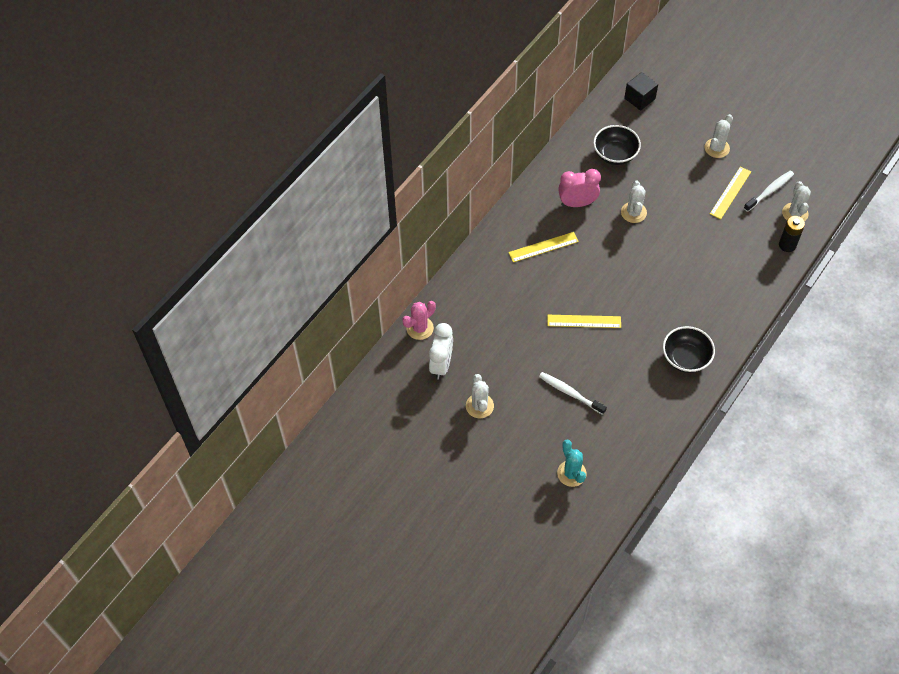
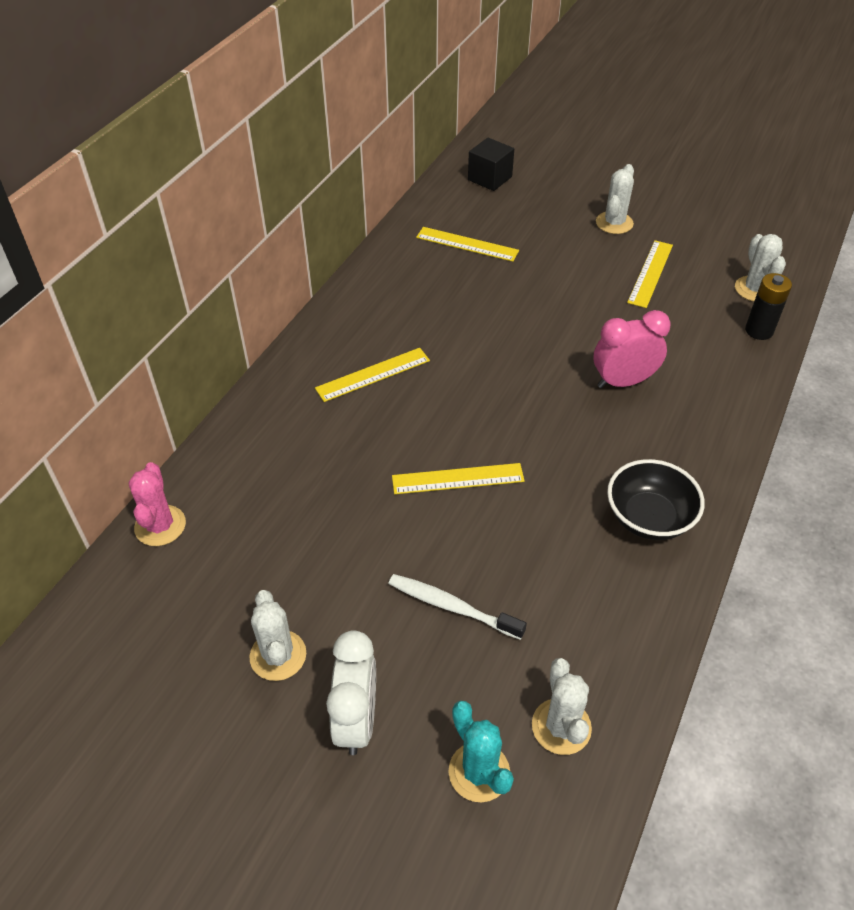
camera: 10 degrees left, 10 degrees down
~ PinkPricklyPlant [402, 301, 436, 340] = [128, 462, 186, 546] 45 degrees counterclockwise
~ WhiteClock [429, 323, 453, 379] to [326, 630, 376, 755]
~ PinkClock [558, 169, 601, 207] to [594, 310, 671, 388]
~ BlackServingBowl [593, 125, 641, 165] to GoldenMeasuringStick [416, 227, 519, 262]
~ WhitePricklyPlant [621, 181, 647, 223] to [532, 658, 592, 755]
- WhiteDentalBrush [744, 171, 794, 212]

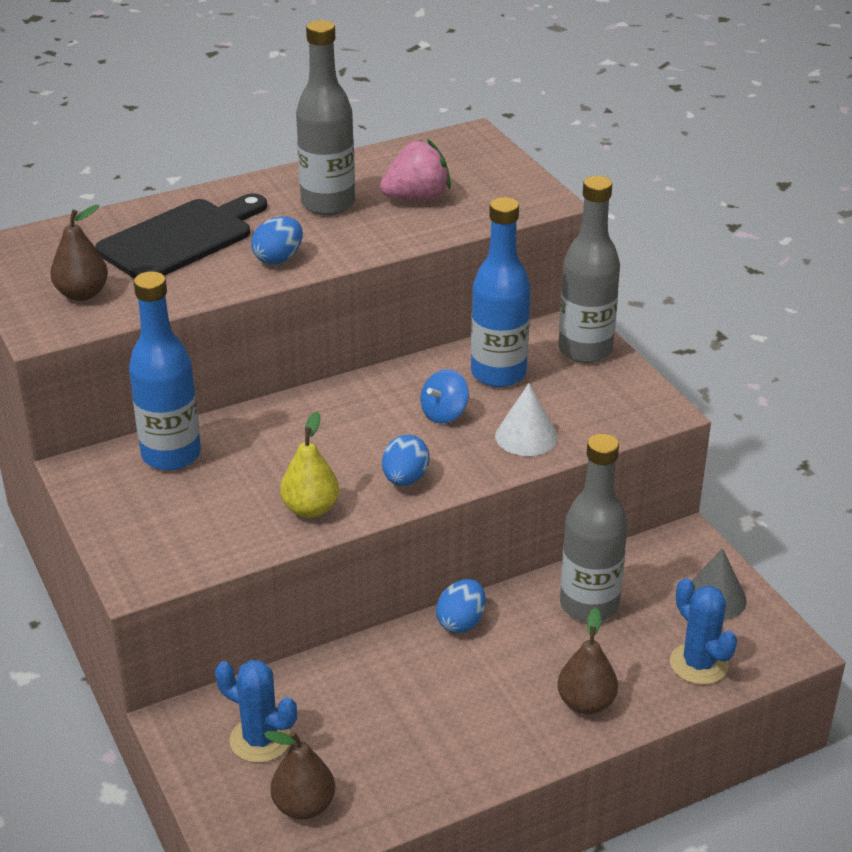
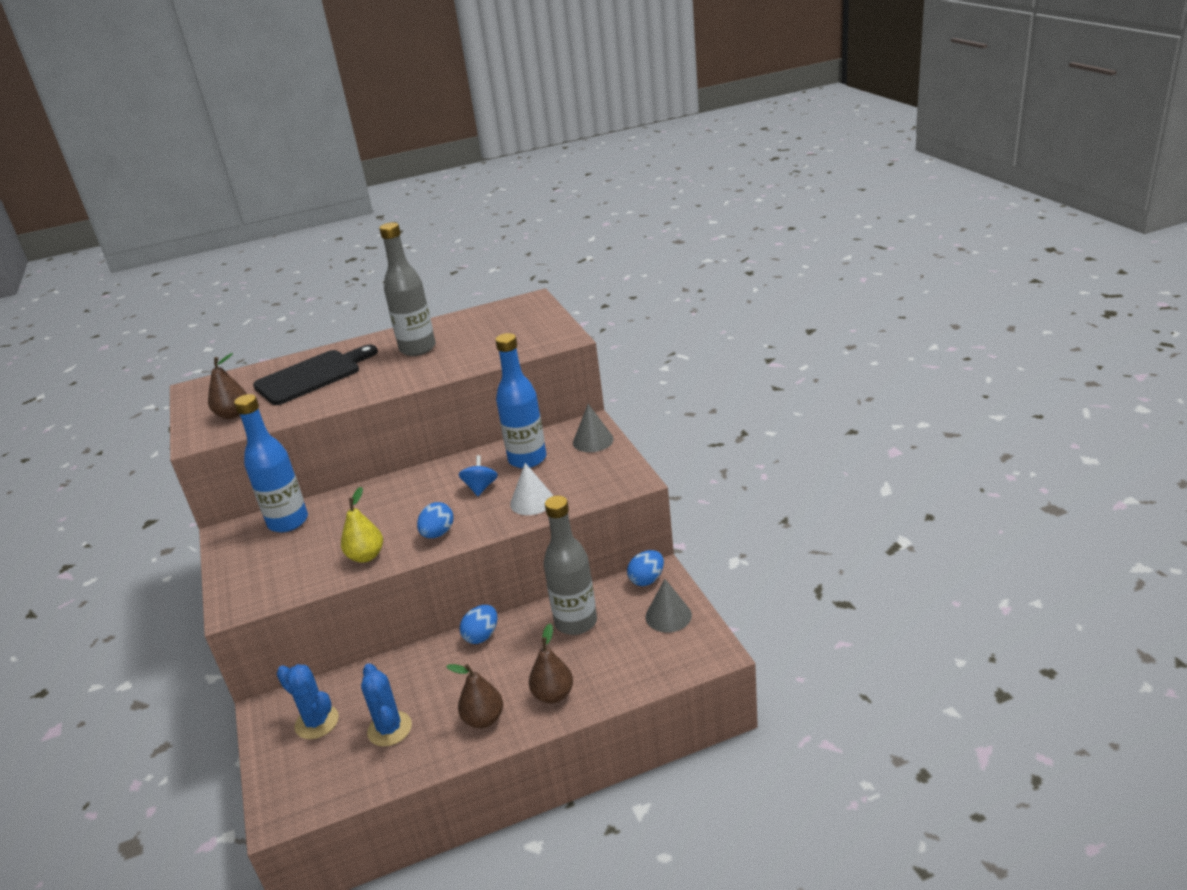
camera: 10 degrees right, 5 degrees down
~ RoyalBlueEgg [251, 216, 303, 264] to [627, 550, 664, 586]
~ DarkBrownPear [264, 731, 335, 819] to [446, 664, 503, 728]
- PinkBerry [380, 139, 451, 200]
~ RoyalBlueSpinningTop [421, 369, 469, 424] = [459, 455, 498, 496] 135 degrees clockwise
~ AshGreyBottle [558, 176, 620, 363] to AshGreyConeShape [573, 404, 614, 452]
~ RoyalBluePricklyPlant [670, 578, 737, 685] to [361, 663, 412, 747]

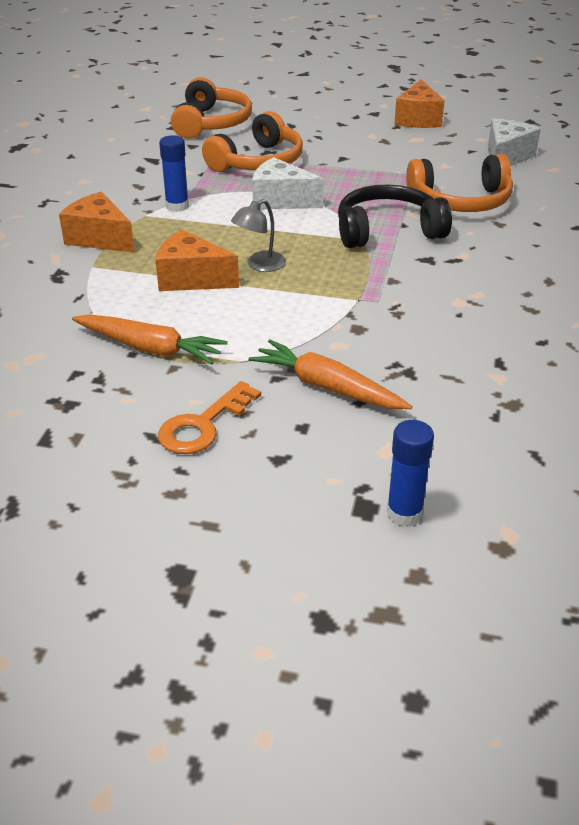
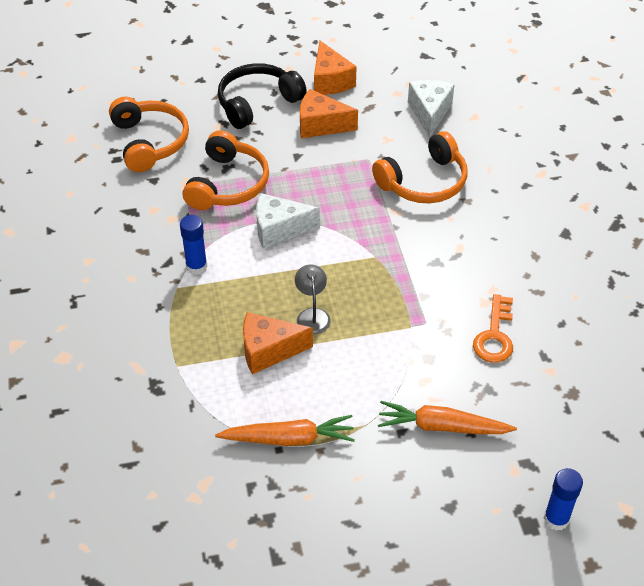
camera: 25 degrees left, 10 degrees up
~ BrightOrangeCheese [59, 192, 135, 253] to [300, 89, 358, 138]
~ BrightOrangeLatchkey [158, 381, 261, 454] to [473, 294, 513, 363]
~ AshGreyDeskLamp [231, 199, 286, 272] = [295, 264, 331, 334] 150 degrees clockwise
~ BlackHeadset [338, 185, 452, 248] to [218, 63, 307, 129]

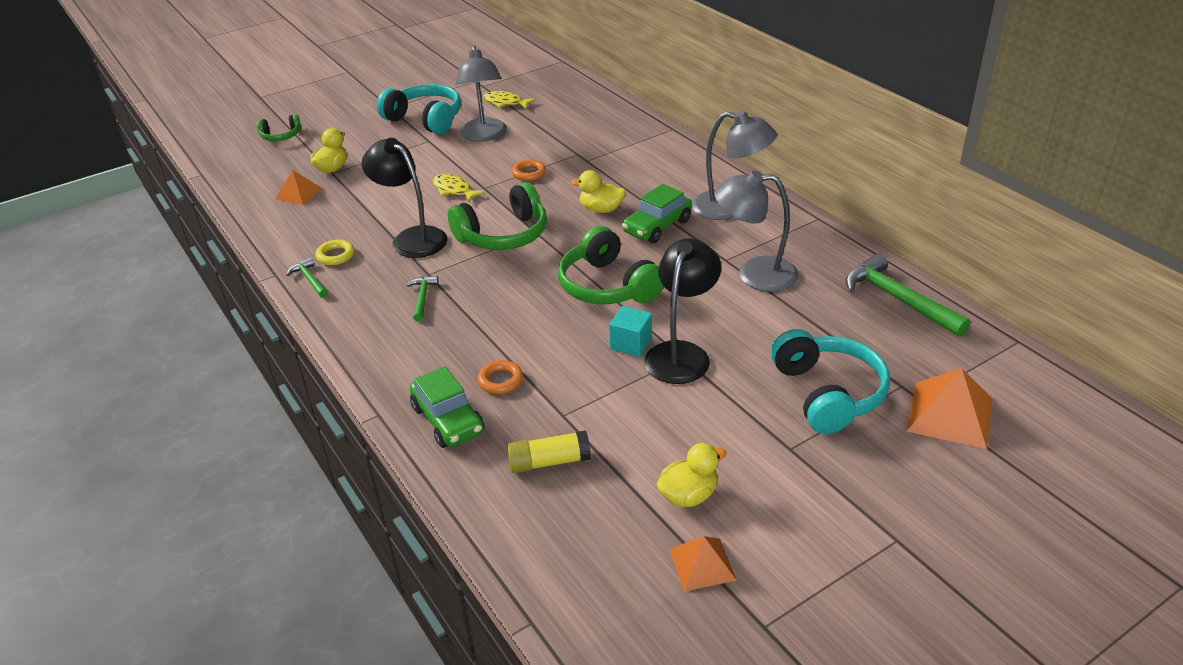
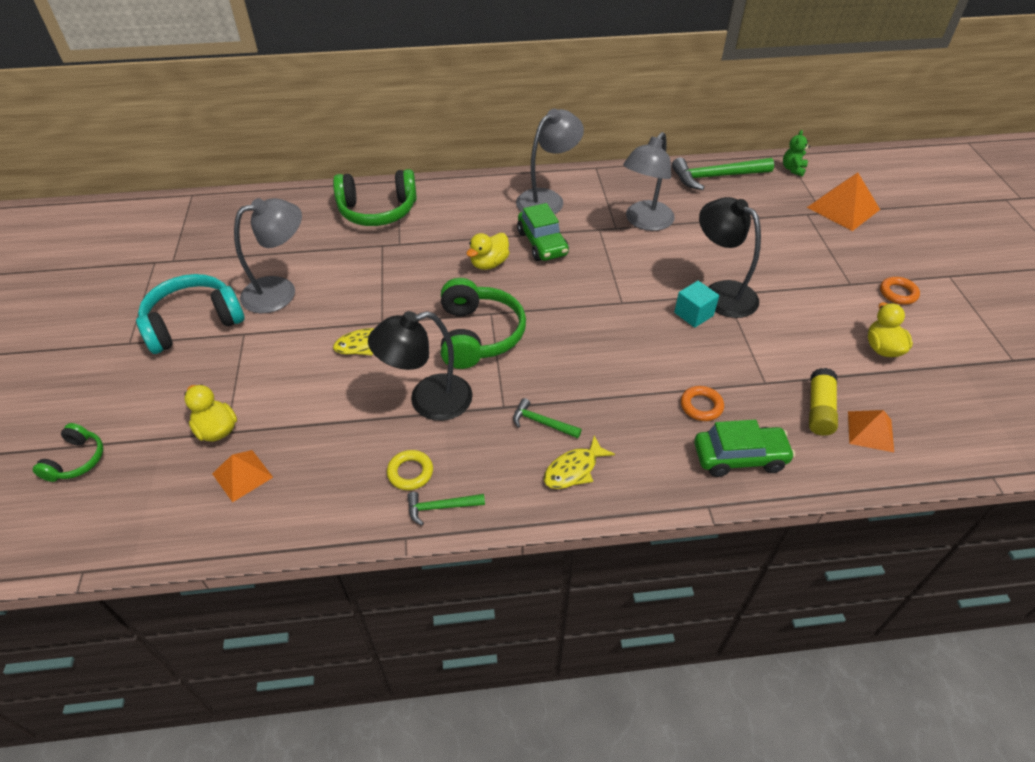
camera: 65 degrees left, 10 degrees up
~ AshGreyDeskLamp [456, 45, 507, 142] = [234, 198, 302, 314] 45 degrees counterclockwise
~ GoldenFish [483, 91, 536, 109] to [544, 435, 615, 489]
~ BrightOrangeTorus [512, 159, 546, 181] to [880, 277, 920, 305]
~ EmeraldHeadset [558, 226, 664, 304] to [333, 169, 417, 226]
~ BrightOrangePyramid [670, 536, 737, 591] to [848, 410, 894, 452]
- AquaHeadset [771, 329, 890, 434]
+ EmeraldStuffedBear [783, 130, 810, 177]

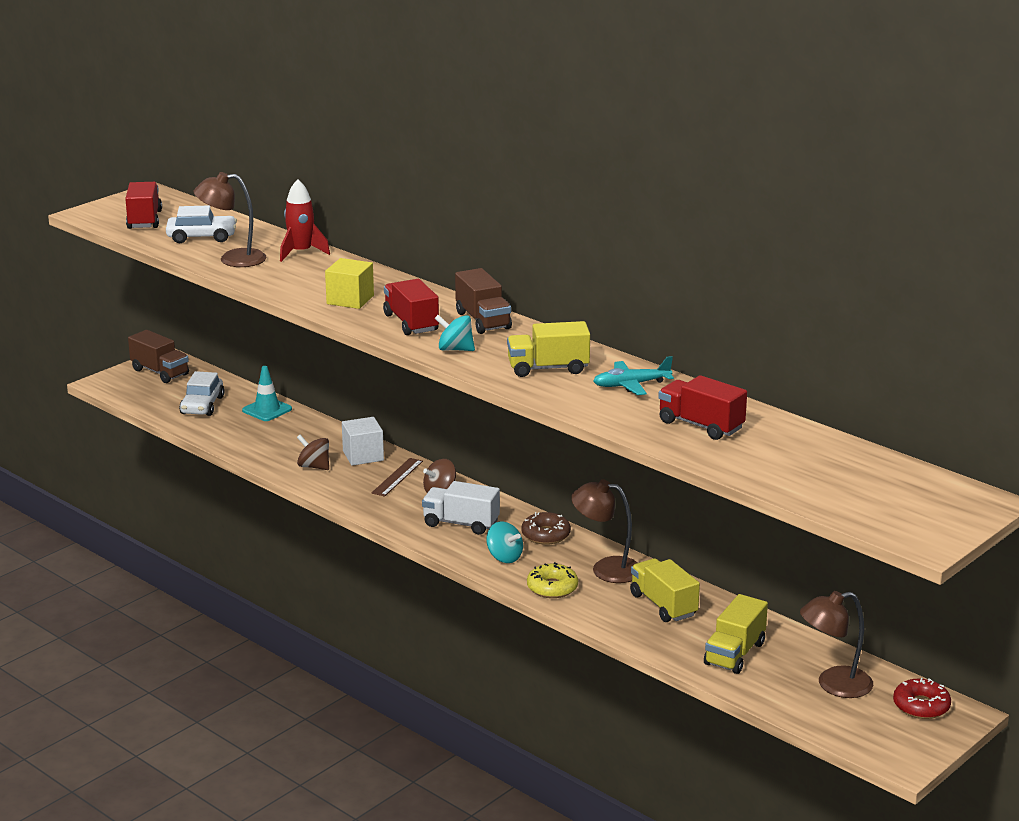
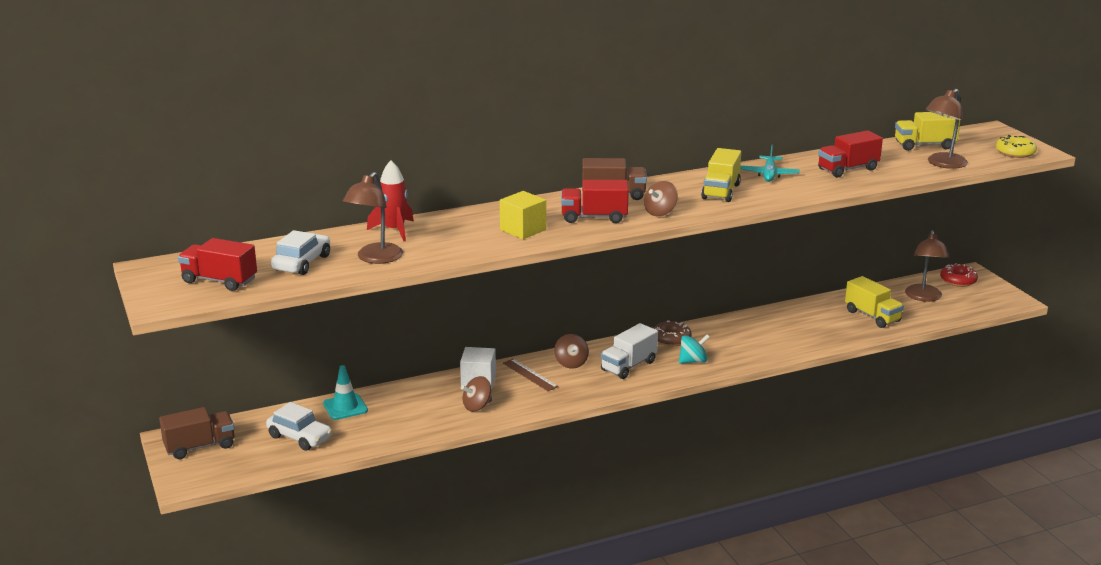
camera: 65 degrees left, 0 degrees up
~ AquaSpinningTop [434, 315, 475, 351] to DarkBrownSpinningTop [644, 181, 678, 216]
~ GoldenDoughnut [527, 562, 578, 598] to [996, 135, 1037, 158]
~ DarkBrownDeskLamp [571, 479, 637, 583] to [925, 89, 968, 169]
~ GoldenTruck [630, 558, 700, 622] to [895, 112, 961, 151]

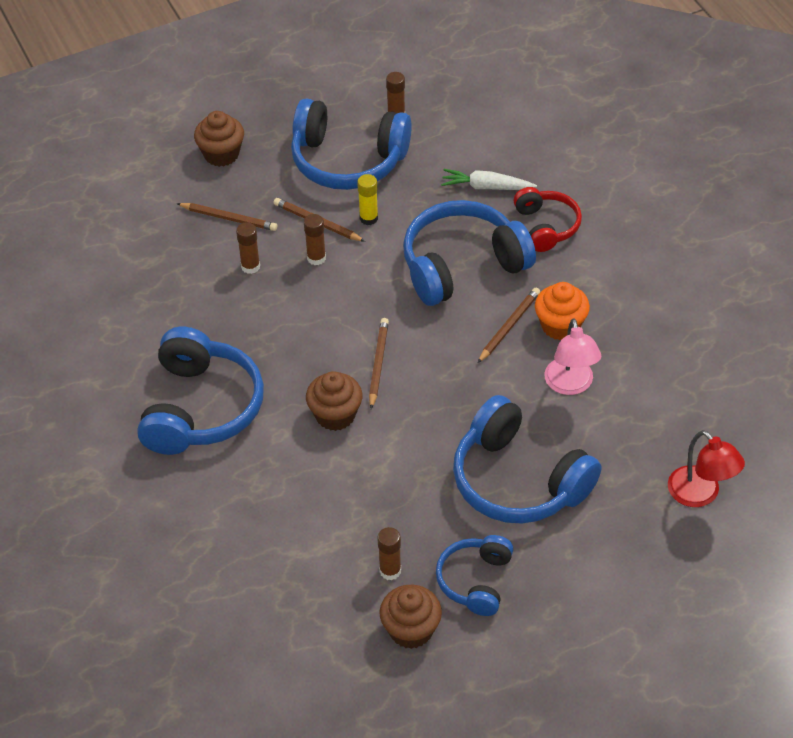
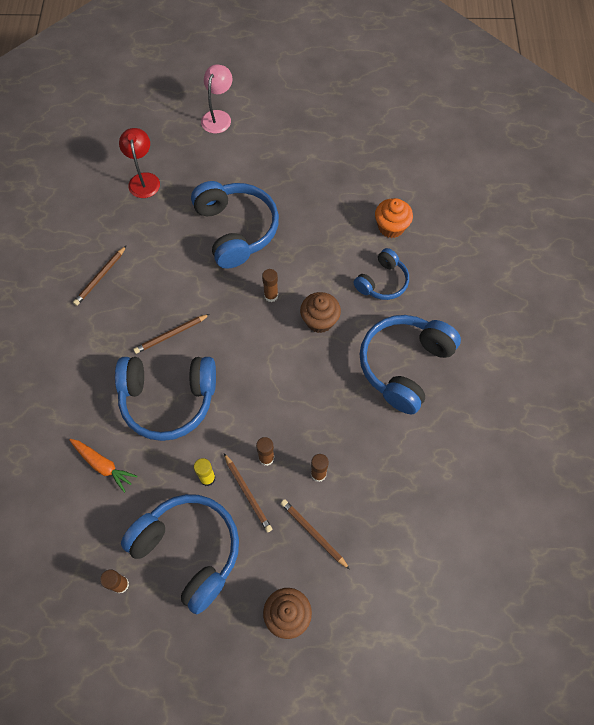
camera: 155 degrees left, 15 degrees up
~ DarkBrownPencil [369, 318, 389, 409] to [73, 246, 126, 306]
~ DarkBrownGlue [377, 527, 401, 580] to [262, 269, 278, 302]
- DarkBrownCupcake [380, 585, 442, 649]
~ RoyalBlueHeadset [436, 535, 513, 616] to [354, 248, 409, 300]
~ WhiteCarrot [441, 169, 537, 190] to BrightOrangeCarrot [69, 439, 137, 493]
- ScarletHeadset [513, 187, 582, 252]
~ BrightOrangeCupcake [535, 282, 590, 340] to [375, 198, 413, 238]
~ PinkDeskLamp [544, 318, 601, 395] to [201, 64, 232, 134]

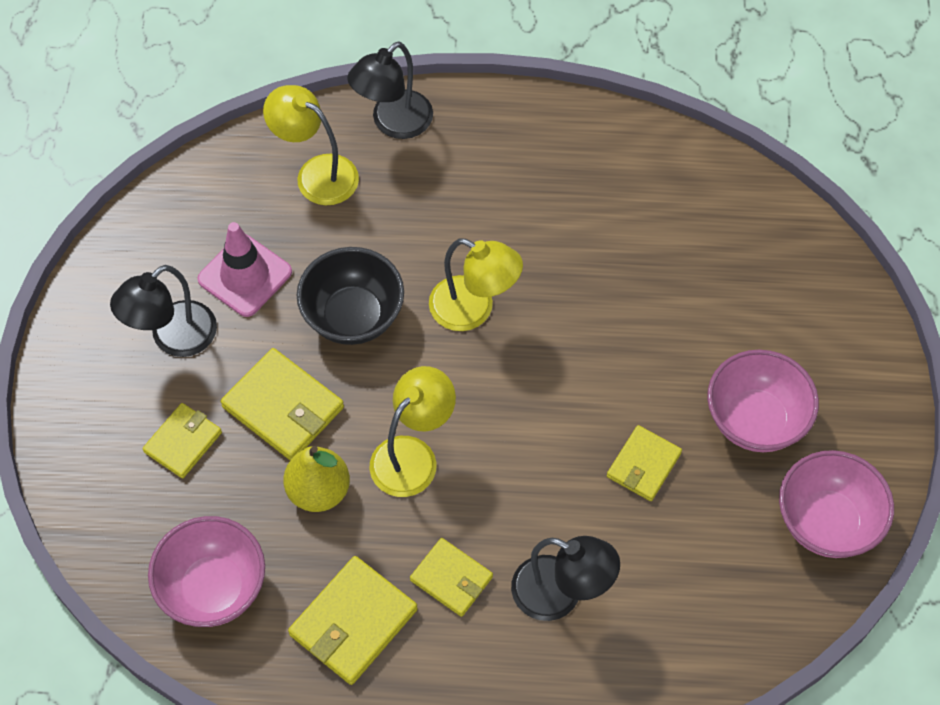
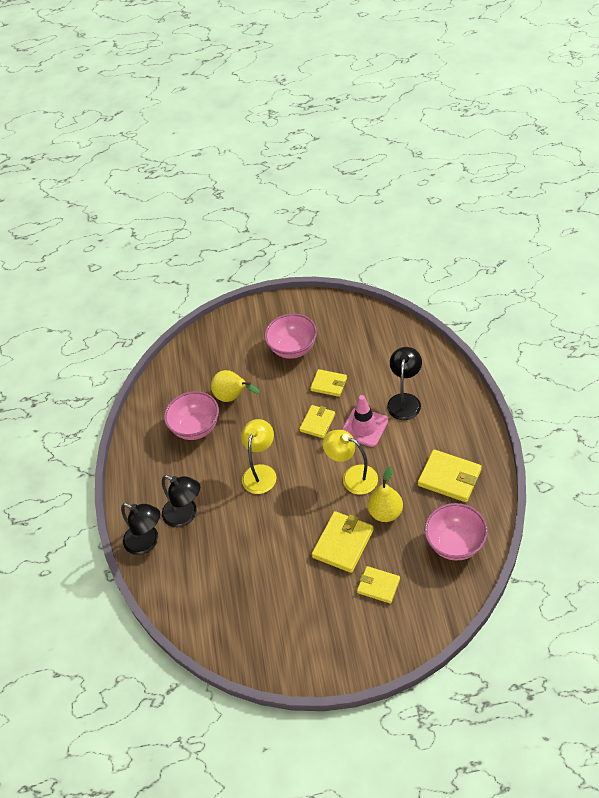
camera: 95 degrees left, 10 degrees down
~ BlackDeskLamp [110, 265, 217, 357] to [162, 475, 200, 527]
~ PinkSafetyCone [197, 222, 292, 317] to [342, 395, 388, 447]
- GoldenDeskLamp [263, 85, 359, 205]
- BlackServingBowl [297, 247, 404, 345]
~ GoldenBillfold [410, 538, 493, 617] to [299, 405, 335, 438]
~ PinkServingBowl [779, 450, 894, 558] to [164, 391, 219, 440]
+ GoldenPear [211, 370, 260, 402]

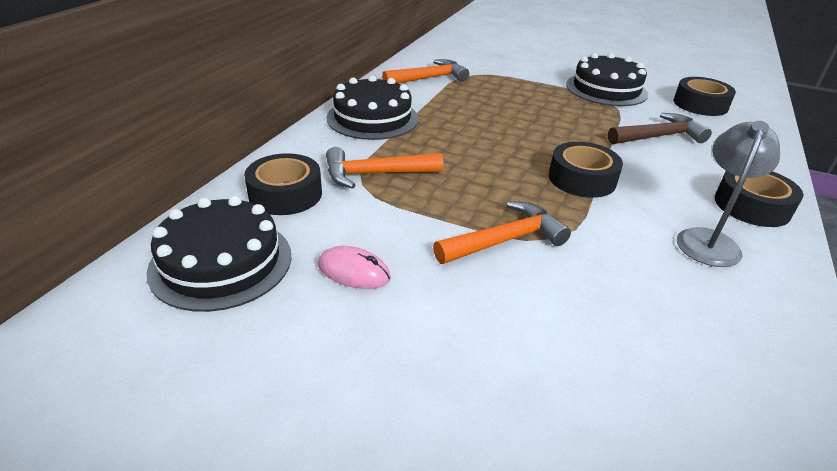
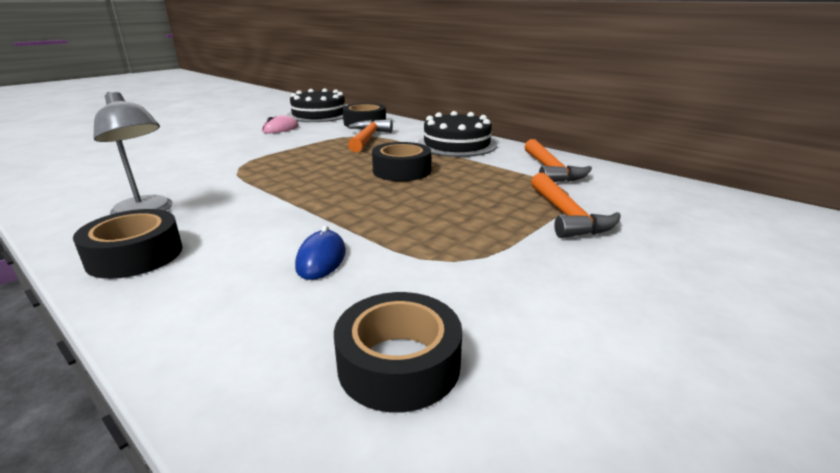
camera: 110 degrees right, 10 degrees down
~ BrightOrangeHammer [433, 201, 571, 264] to [531, 173, 621, 238]
~ BlackTape [549, 142, 623, 198] to [372, 142, 431, 181]
- BlackCake [566, 53, 648, 106]
~ DarkBrownHammer [608, 113, 712, 144] to RoyalBluePcMouse [295, 225, 346, 280]

